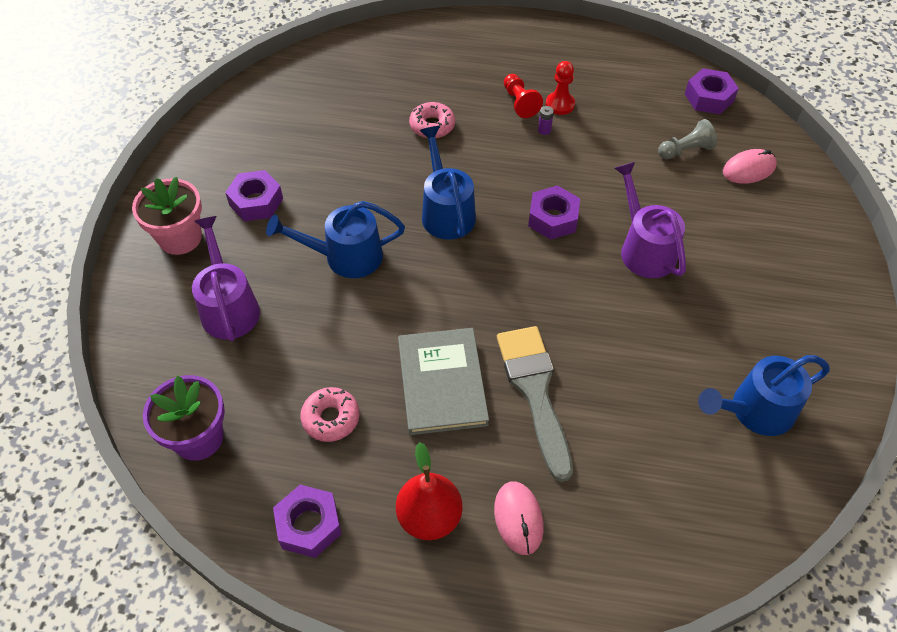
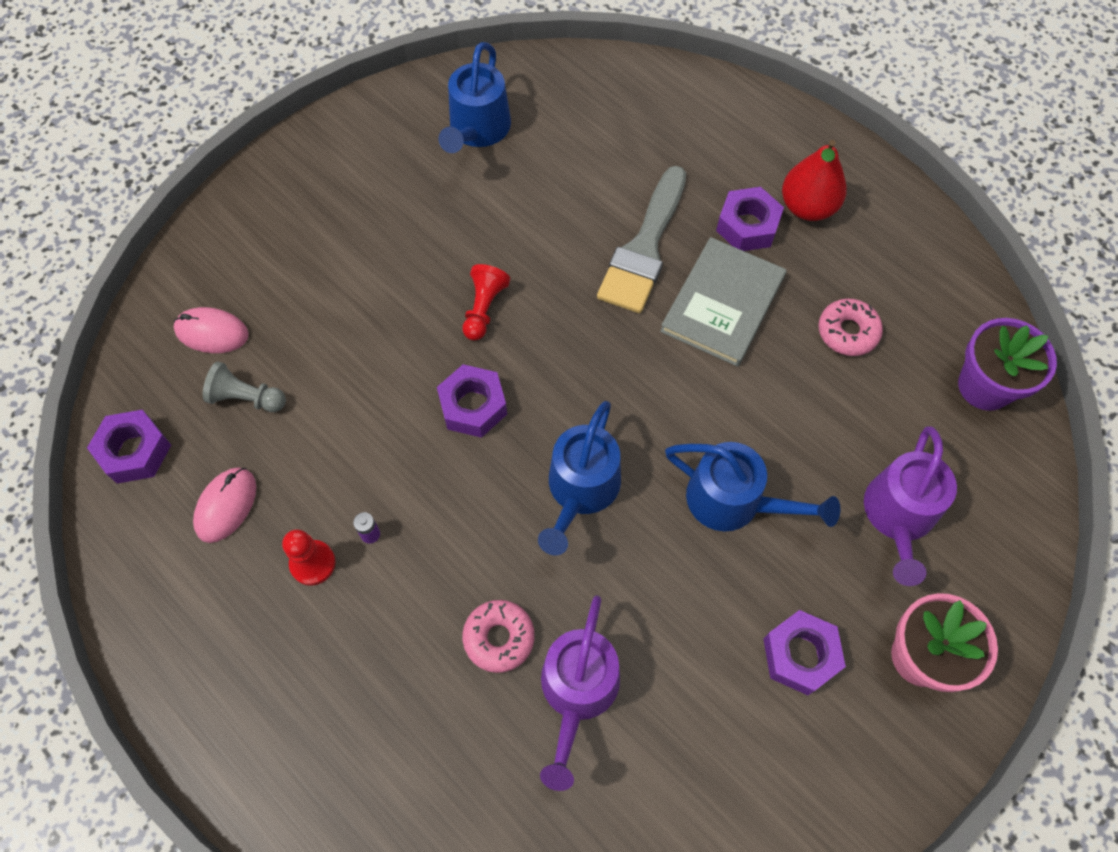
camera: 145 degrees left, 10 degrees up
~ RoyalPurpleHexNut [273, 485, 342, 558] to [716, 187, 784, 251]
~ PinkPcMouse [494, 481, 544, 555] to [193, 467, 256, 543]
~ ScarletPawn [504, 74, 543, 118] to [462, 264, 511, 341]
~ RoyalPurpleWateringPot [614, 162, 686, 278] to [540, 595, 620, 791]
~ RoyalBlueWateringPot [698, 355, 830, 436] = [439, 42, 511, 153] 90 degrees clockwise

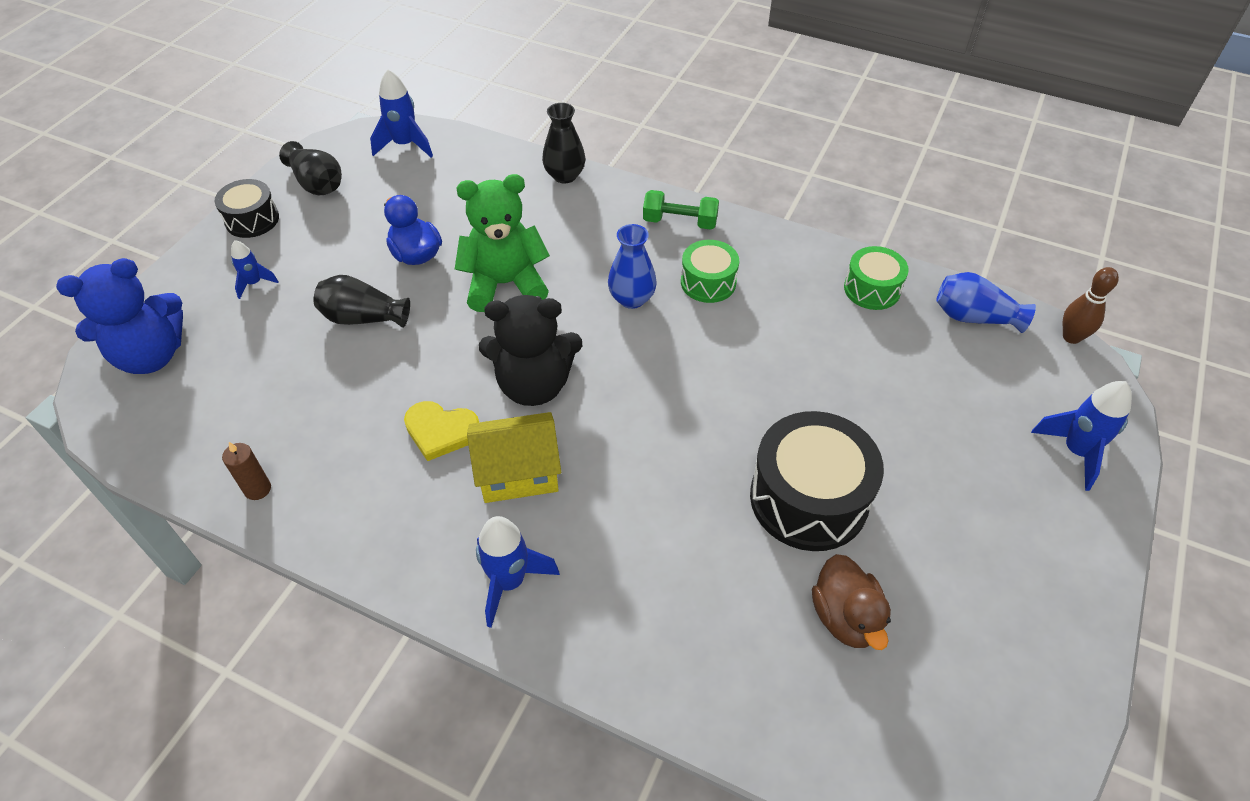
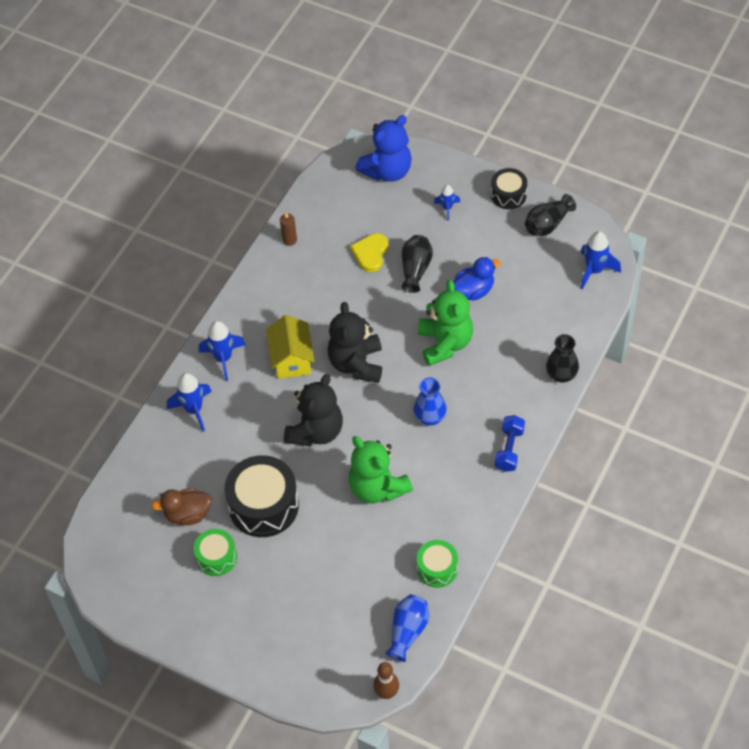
camera: 95 degrees right, 5 degrees up
~ RoyalBlueStuffedBear [56, 258, 183, 374] = [355, 115, 412, 182] 105 degrees counterclockwise
~ GoldenHeart [404, 401, 479, 461] to [350, 233, 388, 272]
~ EmeraldFreeWeight [643, 190, 719, 230] to RoyalBlueFreeWeight [495, 415, 525, 472]
~ EmeraldDrum [681, 240, 739, 303] to [194, 529, 237, 576]
~ RoyalBlueToyRocket [1031, 381, 1132, 491] to [167, 373, 212, 431]
+ BlackStuffedBear [284, 374, 343, 447]
+ EmeraldStuffedBear [349, 436, 413, 504]

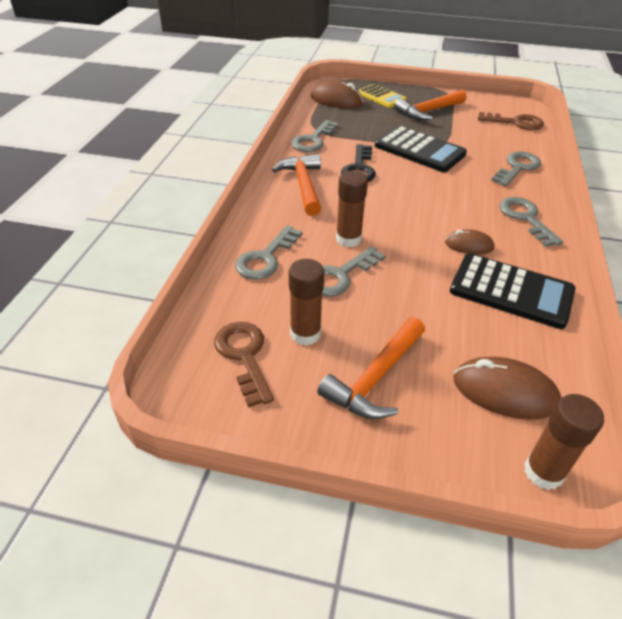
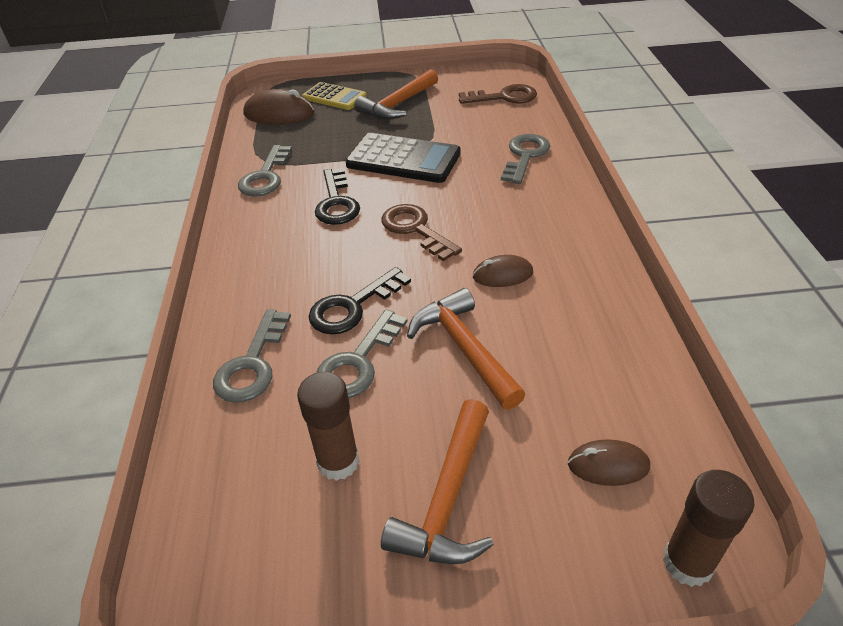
camera: 15 degrees left, 0 degrees up
~ DarkBrownLatchkey [214, 322, 274, 408] to [381, 204, 462, 261]
~ BrightOrangeHammer [272, 154, 321, 216] to [407, 288, 526, 410]
~ DarkBrownGlue [336, 171, 368, 247] to BlackLatchkey [309, 267, 411, 335]
- BlackAddingMachine [450, 253, 576, 329]
~ DarkBrownPcMouse [453, 357, 561, 420] = [568, 439, 650, 486] x0.61
- AshGreyLatchkey [499, 197, 563, 247]

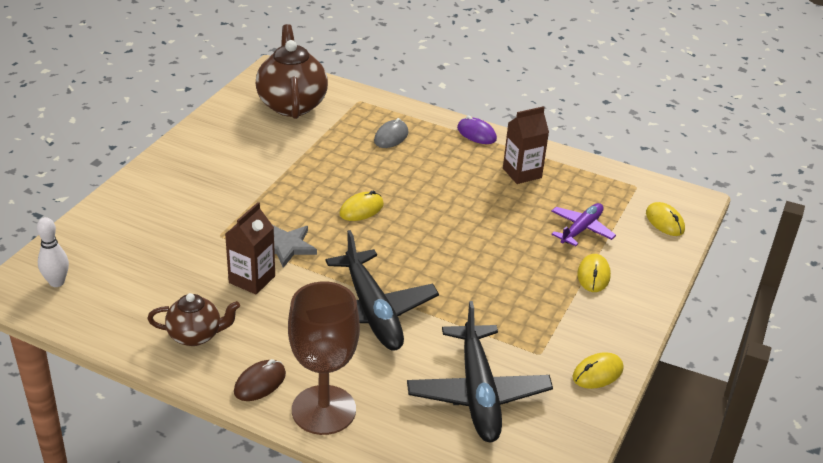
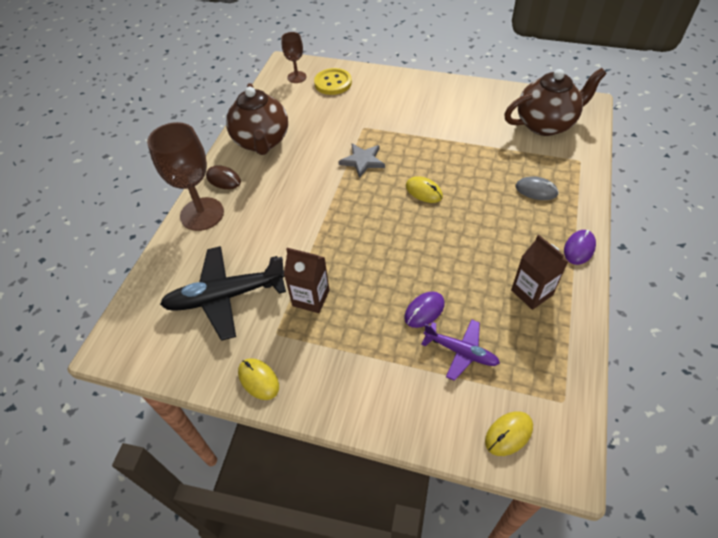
camera: 85 degrees right, 15 degrees up
~ WhiteTenpin [37, 217, 69, 287] to DarkBrownChalice [281, 32, 306, 83]
~ DarkBrownTeapot [147, 293, 240, 346] = [226, 83, 288, 155] x1.73
~ DarkBrownCarton [225, 202, 275, 295] to [284, 248, 329, 313]
- BlackAeroplane [326, 230, 439, 351]
- GoldenPcMouse [577, 254, 611, 292]
+ GoldenButton [314, 68, 352, 95]
+ RoyalPurplePcMouse [404, 292, 445, 328]

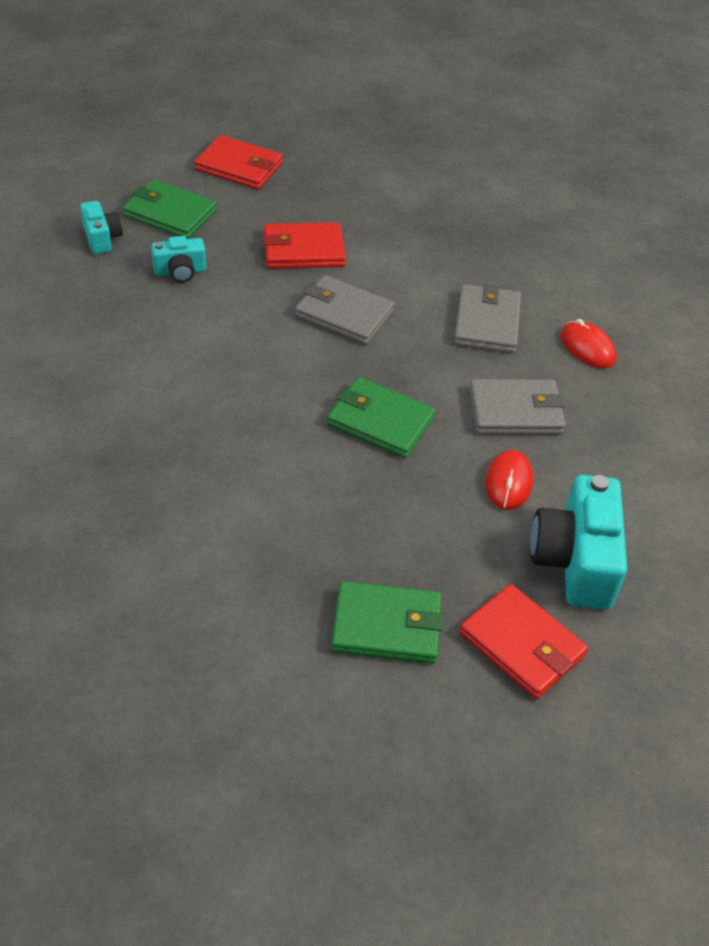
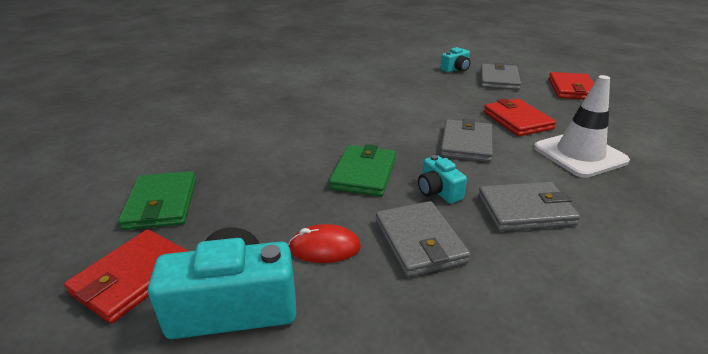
camera: 80 degrees right, 15 degrees down
~ EmeraldBillfold [123, 179, 217, 239] to AshGreyBillfold [480, 63, 521, 90]
~ AquaCamera [151, 236, 206, 283] to [418, 155, 467, 204]
- ScarletPcMouse [561, 319, 616, 368]
+ WhiteSafetyCone [534, 75, 630, 178]

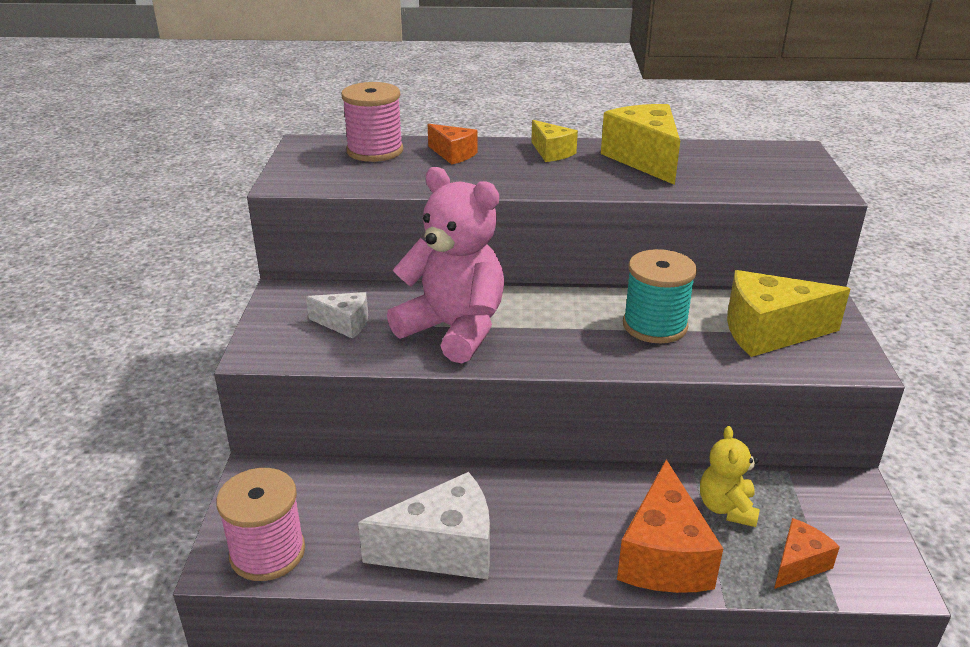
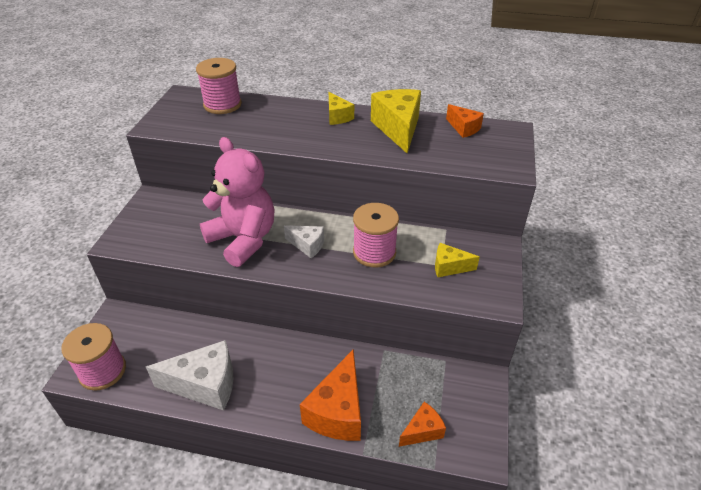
camera: 10 degrees right, 10 degrees up
~ WhiteCheese [306, 292, 368, 339] to [284, 225, 324, 258]
~ BrightOrangeCheese [428, 124, 478, 165] to [446, 104, 484, 138]
~ AquaBobbin [623, 249, 697, 343] to PinkBobbin [353, 203, 399, 267]
- GoldenStuffedBear [700, 426, 760, 527]
~ GoldenCheese [727, 270, 850, 357] = [435, 243, 480, 277] x0.55

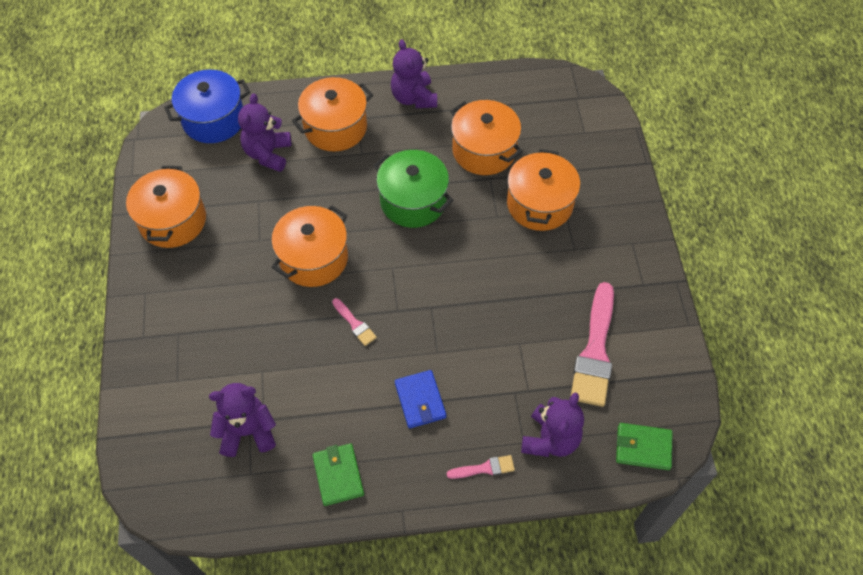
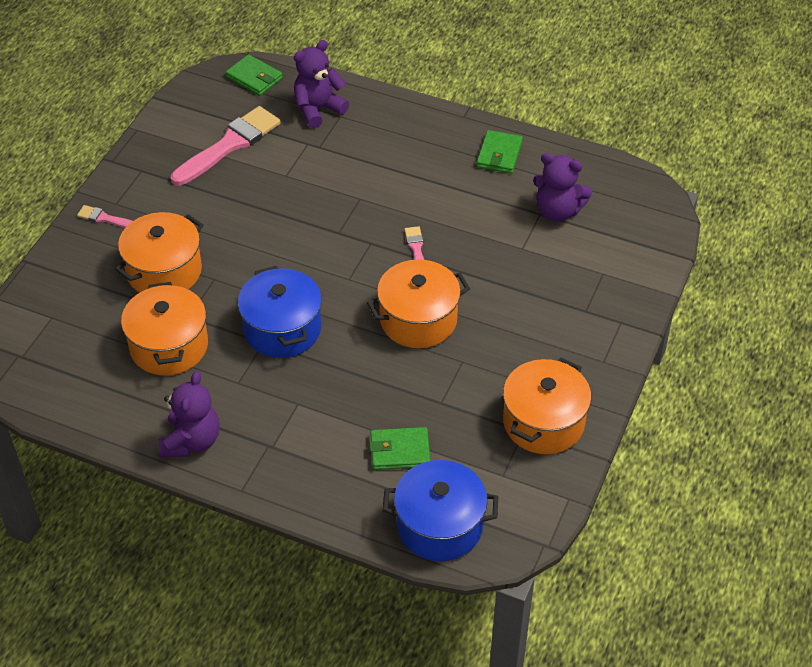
camera: 150 degrees left, 10 degrees down
~ RoyalPurpleStuffedBear [238, 93, 292, 172] to EmeraldBillfold [370, 427, 431, 470]
- BrightOrangeStockpot [292, 77, 373, 152]
~ EmeraldStockpot [373, 150, 453, 228] to RoyalBlueStockpot [238, 266, 322, 358]
- RoyalBlueBillfold [395, 370, 446, 428]
~ PinkPaintBrush [447, 455, 515, 479] to [77, 205, 132, 228]

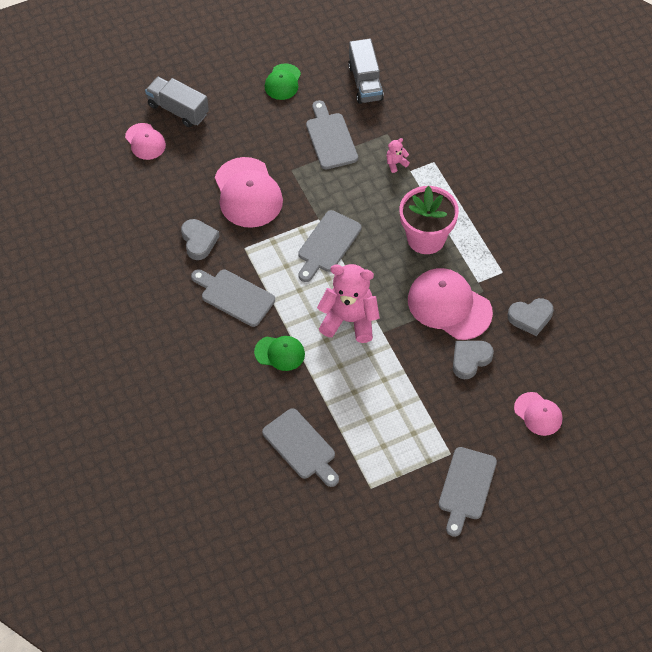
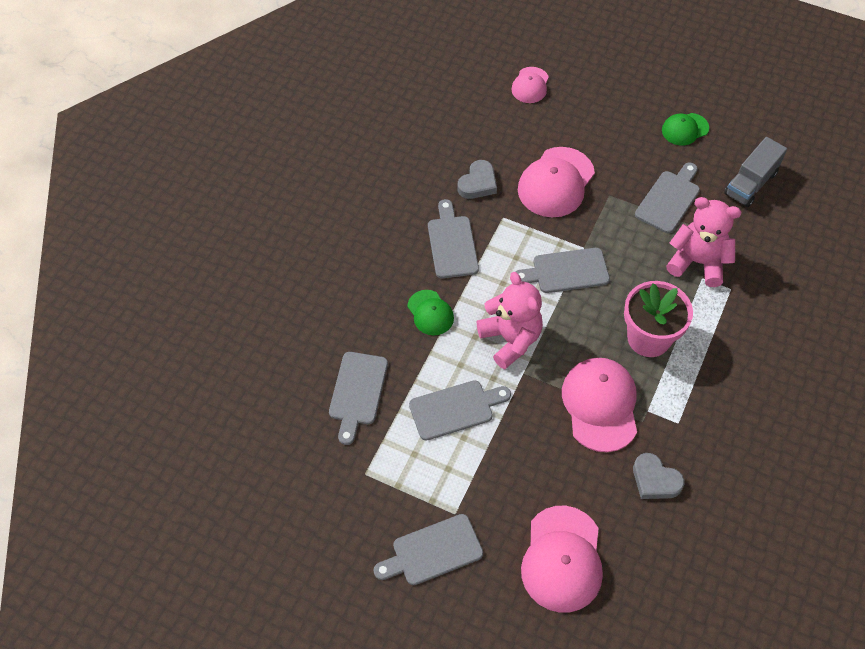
camera: 50 degrees right, 0 degrees up
- AshGreyTruck [145, 77, 209, 127]
~ PinkStuffedBear [387, 138, 410, 173] = [666, 197, 742, 287] x2.38
- AshGreyHeart [453, 341, 494, 379]
~ PinkBaseballCap [514, 392, 562, 436] = [521, 506, 603, 613] x1.78
+ AshGreyCuttingBoard [409, 380, 511, 441]

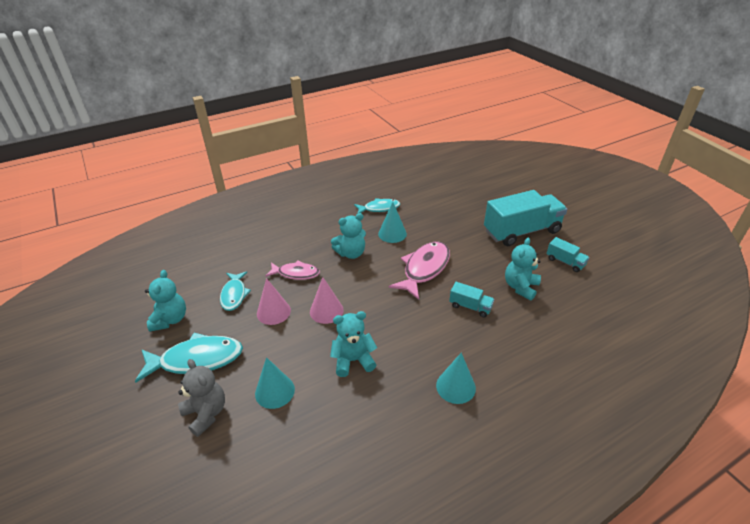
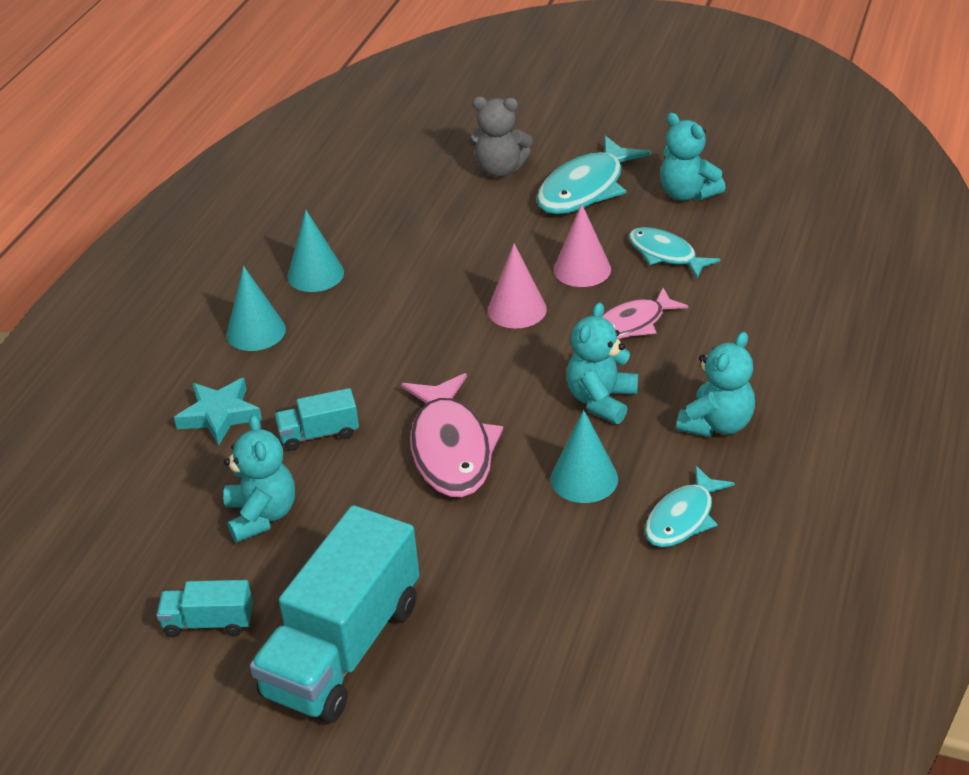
camera: 140 degrees right, 0 degrees up
~ AquaConeShape [255, 357, 295, 409] to [287, 210, 344, 292]
~ AquaStuffedBear [330, 311, 377, 377] to [676, 332, 755, 437]
+ AquaStarShape [174, 378, 262, 445]

